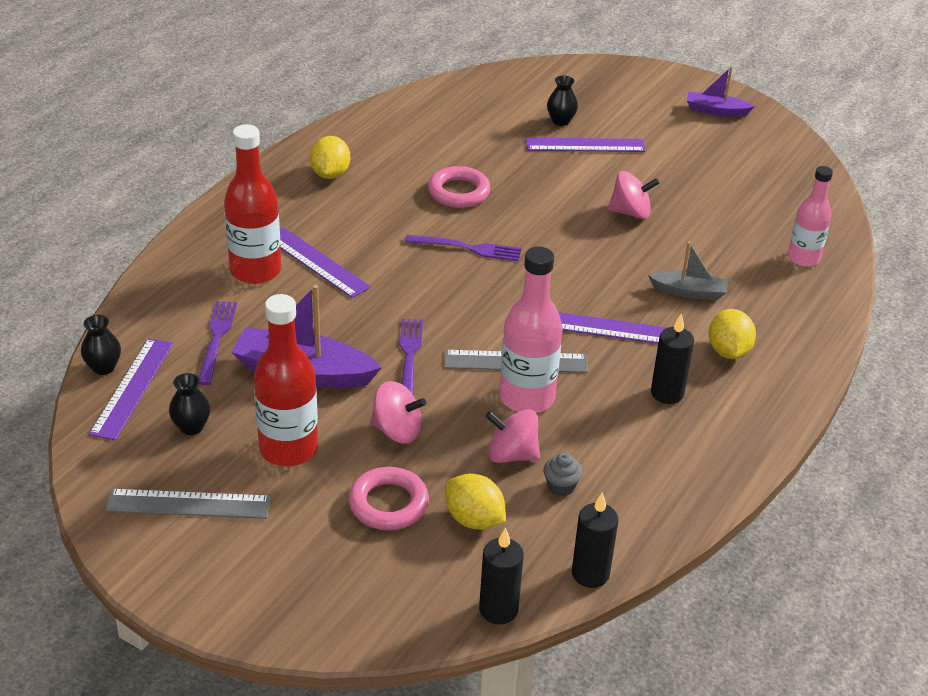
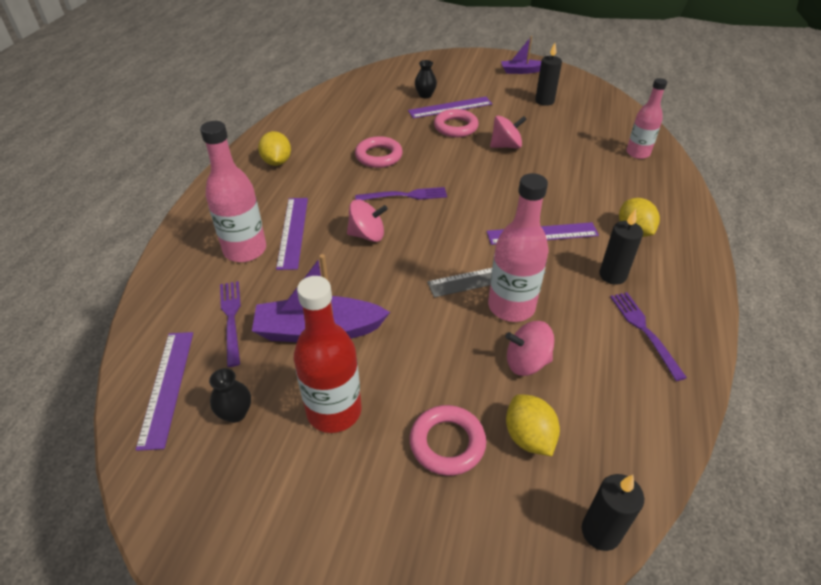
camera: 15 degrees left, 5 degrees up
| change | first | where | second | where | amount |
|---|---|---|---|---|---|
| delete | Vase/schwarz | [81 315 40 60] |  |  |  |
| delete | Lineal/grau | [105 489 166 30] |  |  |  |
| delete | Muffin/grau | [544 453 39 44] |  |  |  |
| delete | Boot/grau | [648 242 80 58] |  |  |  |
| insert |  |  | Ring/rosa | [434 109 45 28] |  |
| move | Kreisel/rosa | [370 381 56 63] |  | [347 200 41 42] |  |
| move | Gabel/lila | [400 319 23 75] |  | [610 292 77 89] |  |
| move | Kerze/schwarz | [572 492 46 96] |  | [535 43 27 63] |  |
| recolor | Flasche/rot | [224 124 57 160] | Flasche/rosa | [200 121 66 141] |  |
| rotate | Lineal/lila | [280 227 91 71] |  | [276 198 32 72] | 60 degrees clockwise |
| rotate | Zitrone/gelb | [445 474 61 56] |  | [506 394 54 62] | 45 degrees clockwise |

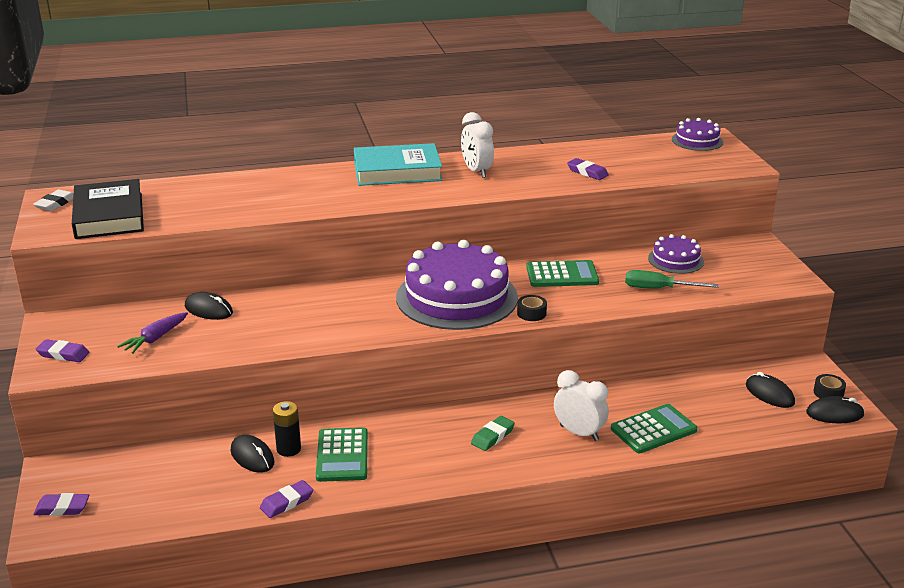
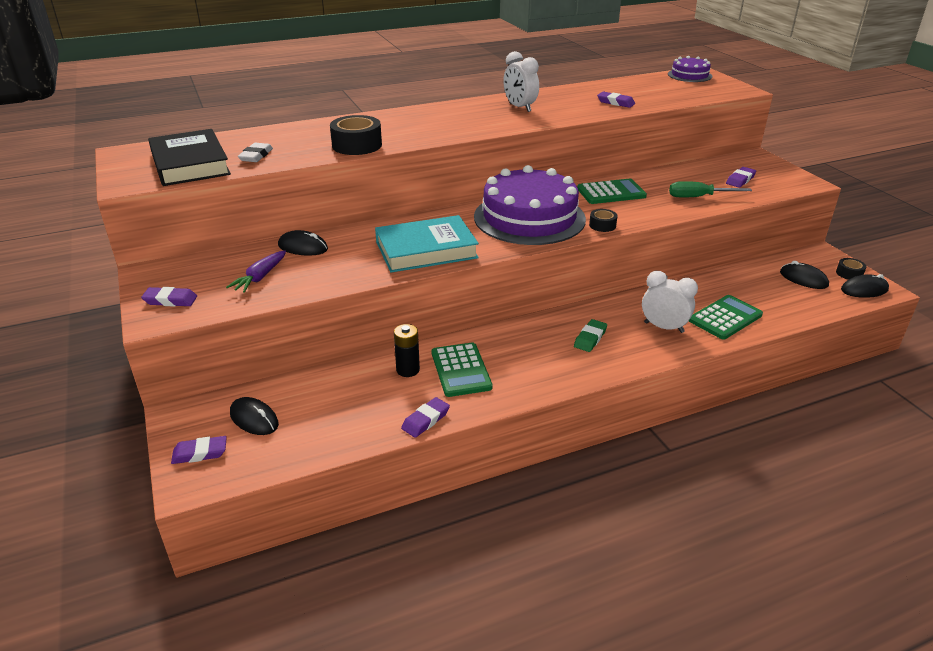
camera: 10 degrees left, 5 degrees up
| change | first | where | second | where | amount |
|---|---|---|---|---|---|
| delete | Kuchen/lila | [648 234 56 40] |  |  |  |
| insert |  |  | Klebeband/schwarz | [330 115 52 40] |  |
| insert |  |  | Radiergummi/lila | [726 167 30 21] |  |
| move | Radiergummi/weiß | [33 190 41 21] |  | [238 143 35 19] |  |
| move | Computermaus/schwarz | [231 435 43 38] |  | [230 397 49 38] |  |
| move | Buch/türkis | [354 143 88 43] |  | [375 215 104 58] |  |

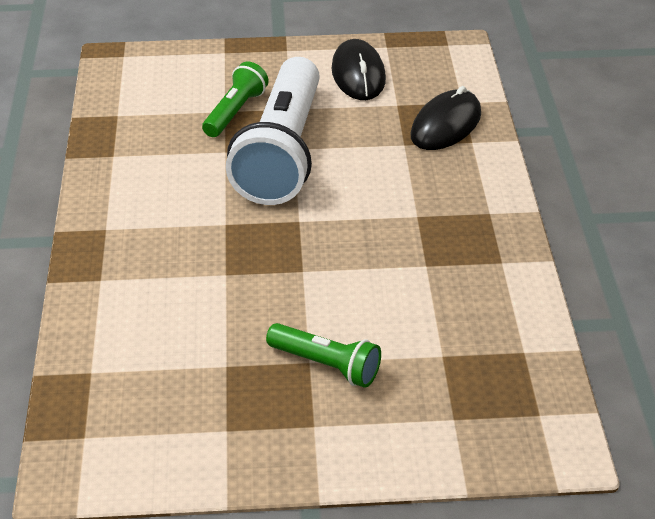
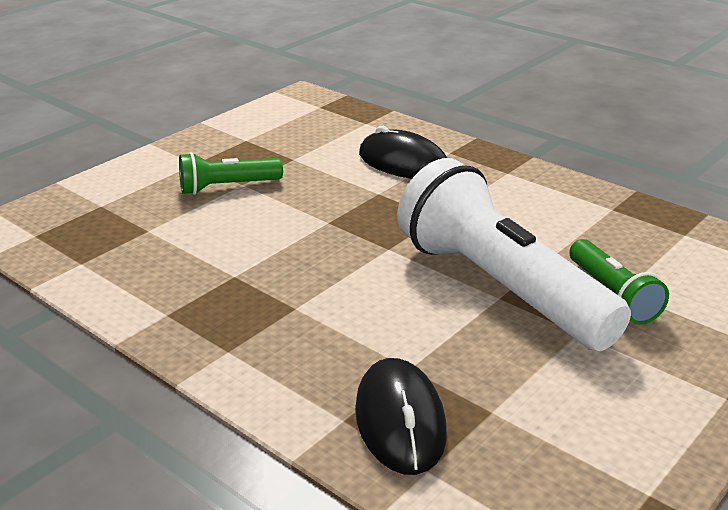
camera: 135 degrees right, 10 degrees down
| change | first | where | second | where | amount |
|---|---|---|---|---|---|
| move | Computermaus/schwarz | [332 39 54 61] |  | [359 126 88 53] |  |

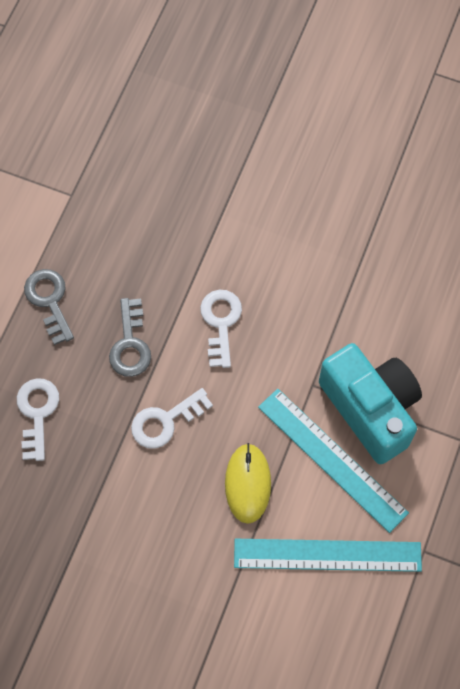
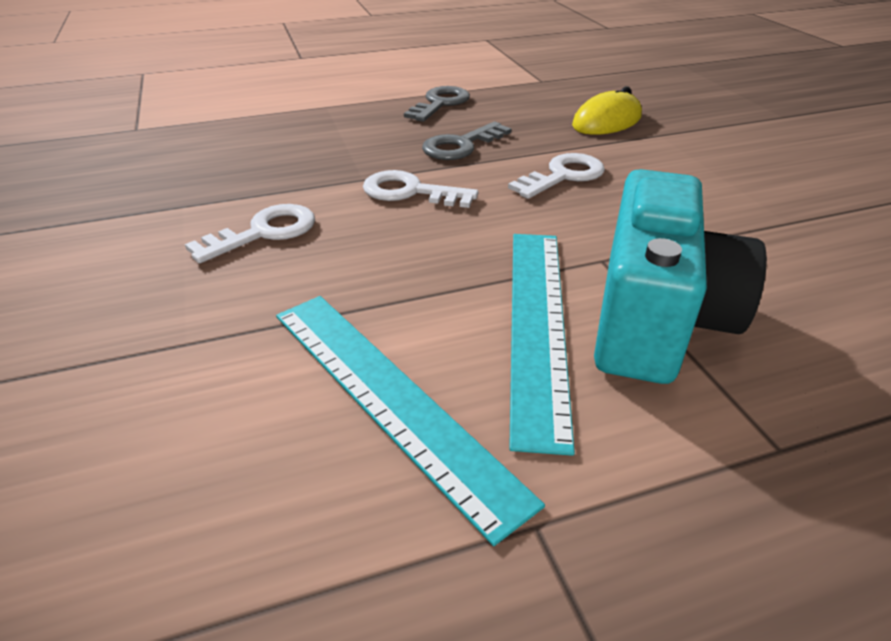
camera: 50 degrees right, 30 degrees down
| change | first | where | second | where | amount |
|---|---|---|---|---|---|
| move | Schlüssel/weiß | [17 378 42 83] |  | [185 204 130 59] |  |
| move | Computermaus/gelb | [225 443 46 81] |  | [572 86 70 49] |  |

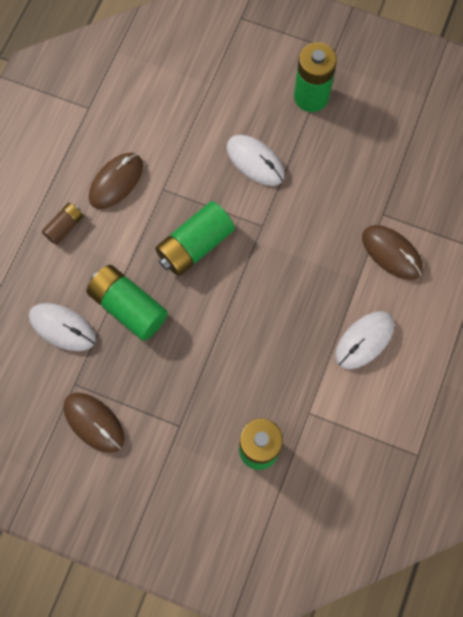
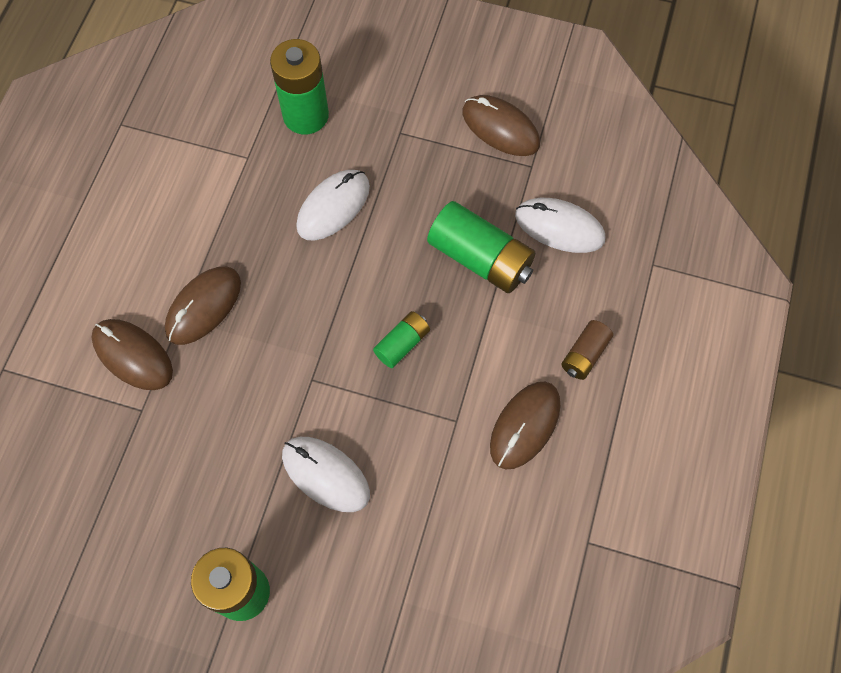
camera: 175 degrees right, 5 degrees down
| change | first | where | second | where | amount |
|---|---|---|---|---|---|
| insert |  |  | Computermaus/braun | [165 266 76 79] |  |
| move | Computermaus/weiß | [335 311 59 58] |  | [296 170 74 71] |  |
| resize | Batterie/grün | [155 201 80 75] |  | [373 311 57 57] | x0.54 |

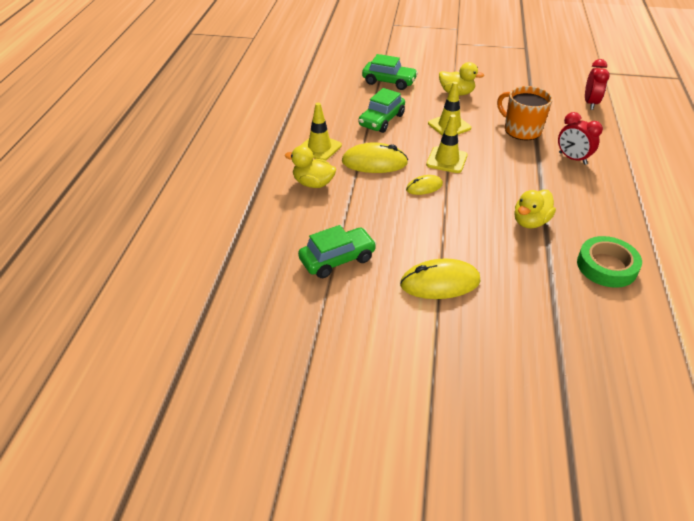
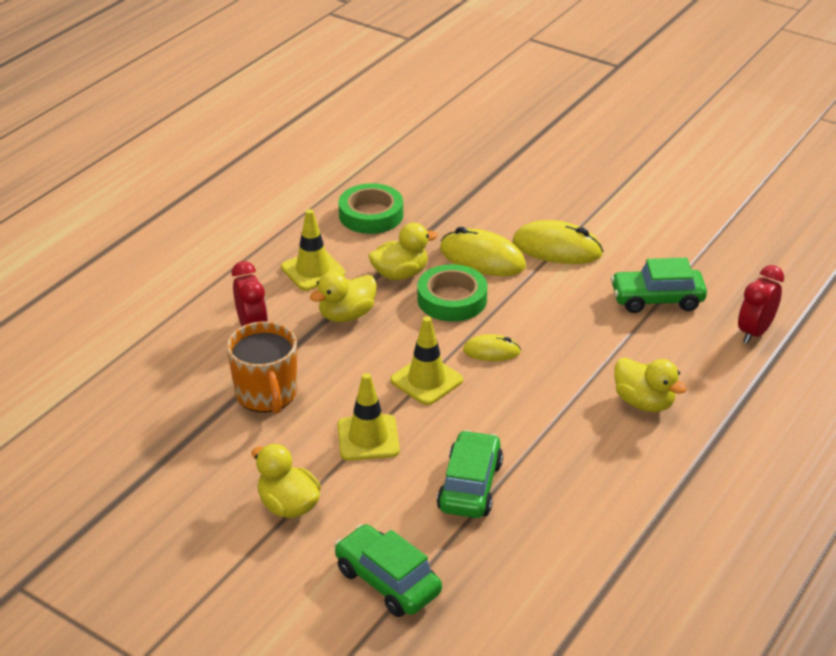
camera: 155 degrees left, 5 degrees down
| change | first | where | second | where | amount |
|---|---|---|---|---|---|
| insert |  |  | Ente/gelb | [310 272 67 50] |  |
| insert |  |  | Klebeband/grün | [417 264 70 57] |  |
| move | Leitkegel/gelb | [300 103 42 58] |  | [281 209 64 82] |  |
| move | Computermaus/gelb | [342 142 66 31] |  | [440 227 86 49] |  |
| move | Wecker/rot | [585 59 25 51] |  | [738 265 46 79] |  |
| rotate | Auto/grün | [359 88 46 45] |  | [437 430 66 88] | 45 degrees counterclockwise |

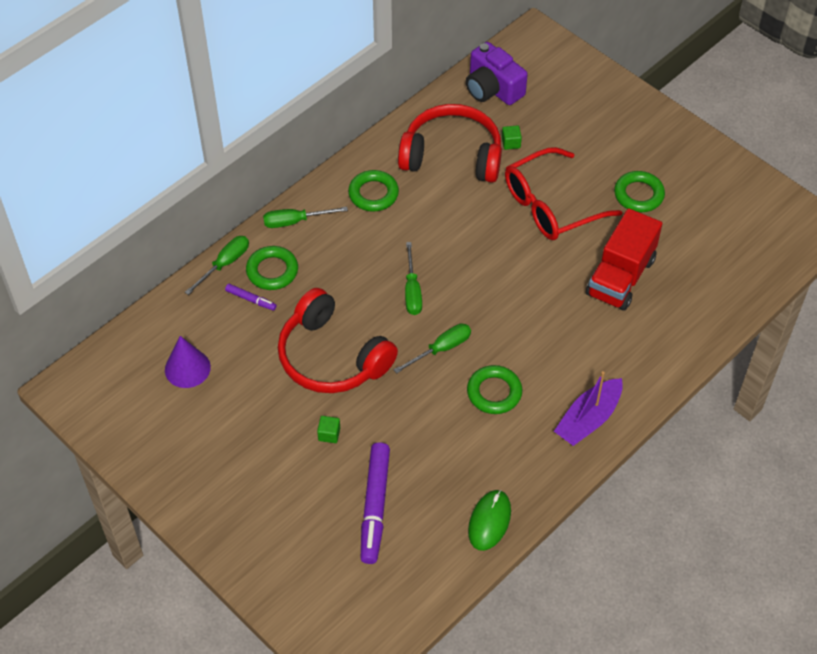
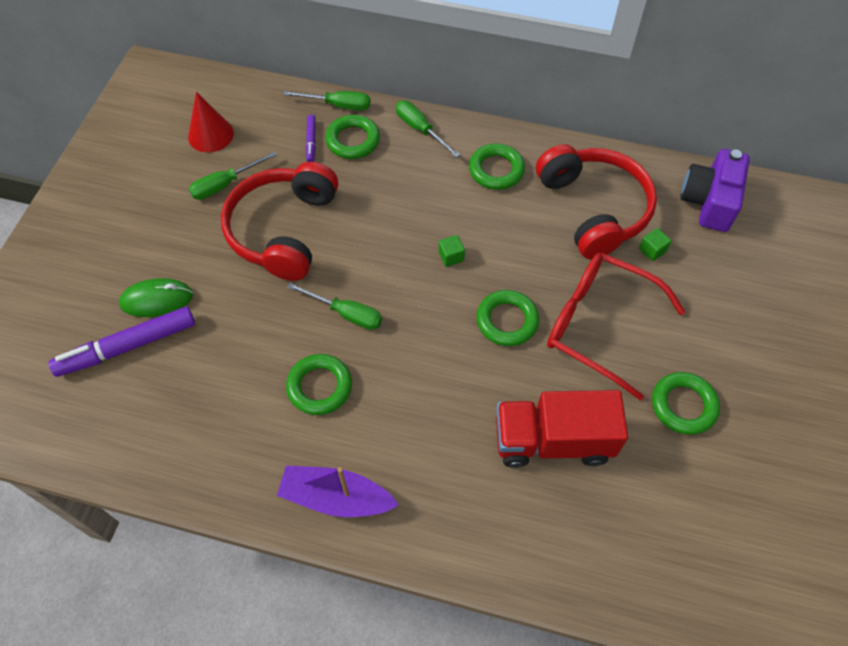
camera: 60 degrees right, 5 degrees up
| change | first | where | second | where | amount |
|---|---|---|---|---|---|
| insert |  |  | Ring/grün | [476 290 63 56] |  |
| move | Kubus/grün | [317 416 23 27] |  | [439 235 26 32] |  |
| move | Schraubenzieher/grün | [405 242 17 73] |  | [189 152 88 48] |  |
| move | Computermaus/grün | [468 490 43 61] |  | [119 278 74 39] |  |
| recolor | Kegel/lila | [165 336 46 52] | Kegel/rot | [188 92 46 61] |  |

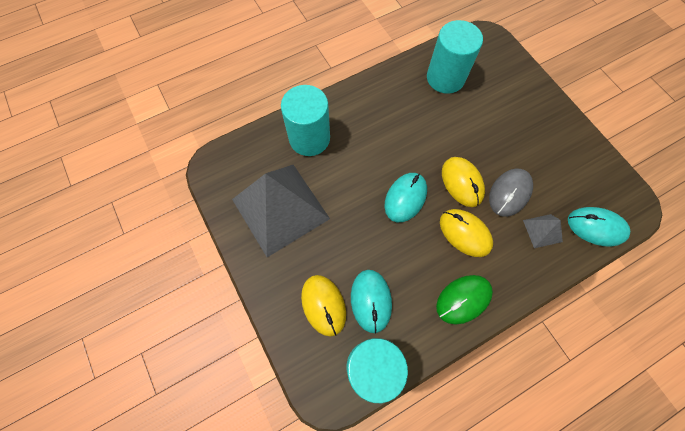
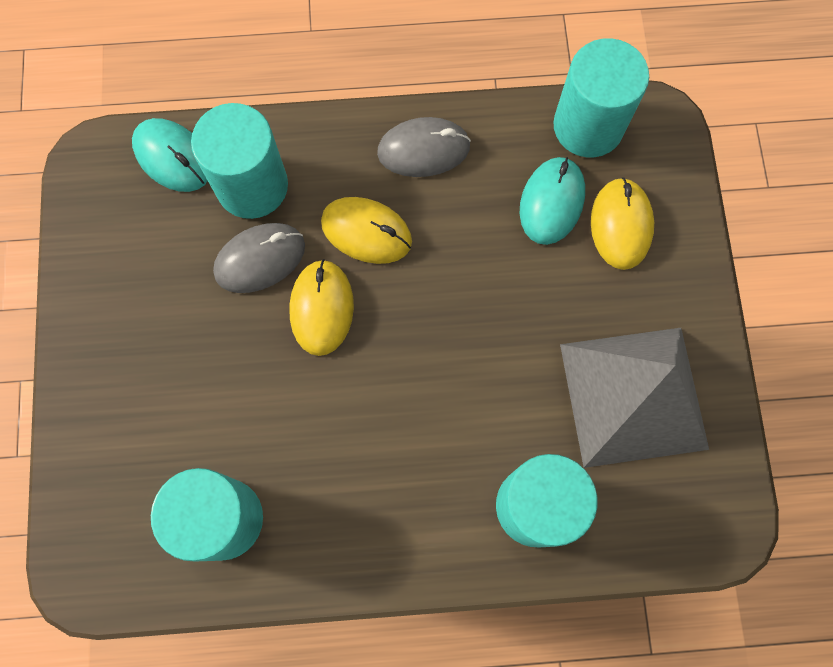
camera: 155 degrees left, 5 degrees up
| change | first | where | second | where | amount |
|---|---|---|---|---|---|
| delete | Computermaus/türkis | [384 173 43 49] |  |  |  |
| replace | Pyramide/grau | [523 214 40 34] | Vollzylinder/türkis | [191 103 97 116] |  |
| recolor | Computermaus/grün | [436 275 57 49] | Computermaus/grau | [377 117 94 60] |  |
| rotate | Computermaus/gelb | [440 209 53 48] |  | [321 197 91 67] | 45 degrees counterclockwise |

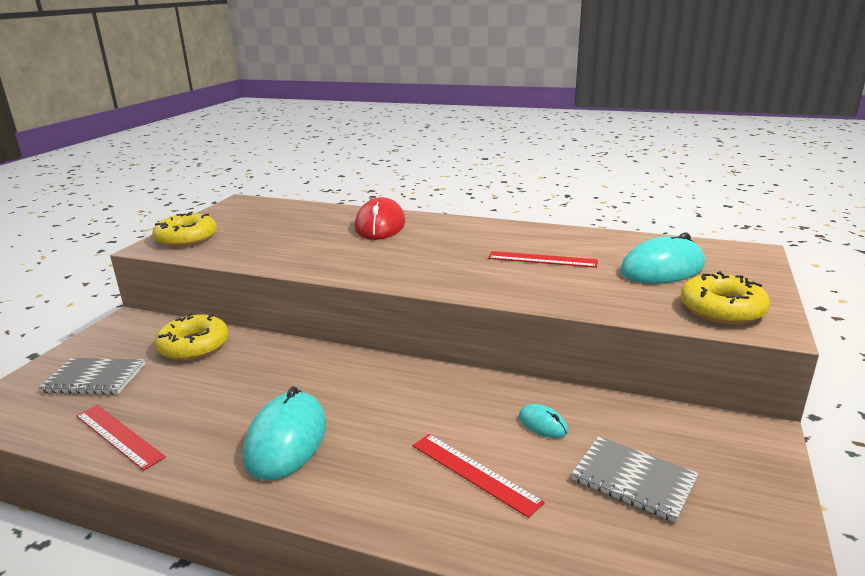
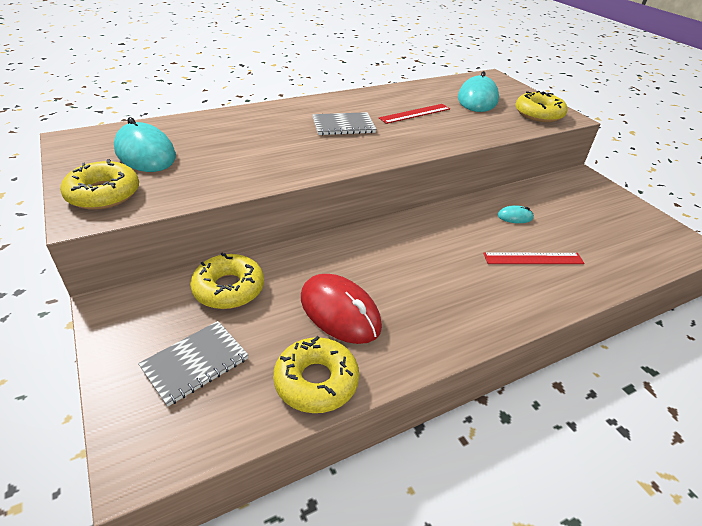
camera: 50 degrees left, 15 degrees up
| change | first | where | second | where | amount |
|---|---|---|---|---|---|
| move | Computermaus/türkis | [243 386 83 94] |  | [114 117 62 55] |  |
| move | Computermaus/rot | [355 197 50 43] |  | [301 274 81 70] |  |
| move | Notizbuch/grau | [571 436 128 87] |  | [312 112 64 23] |  |
| replace | Lineal/rot | [76 405 90 66] | Donut/gelb | [273 336 86 77] |  |

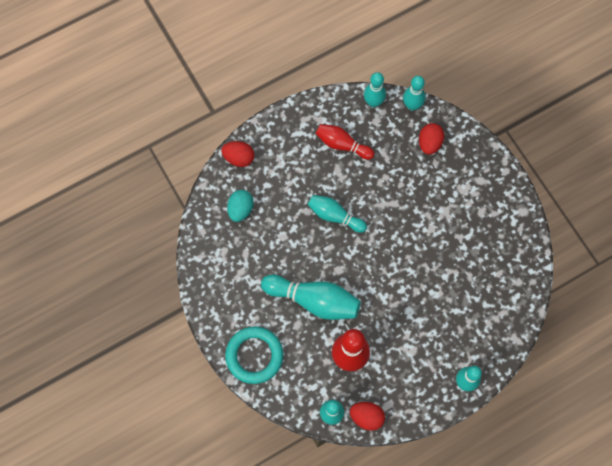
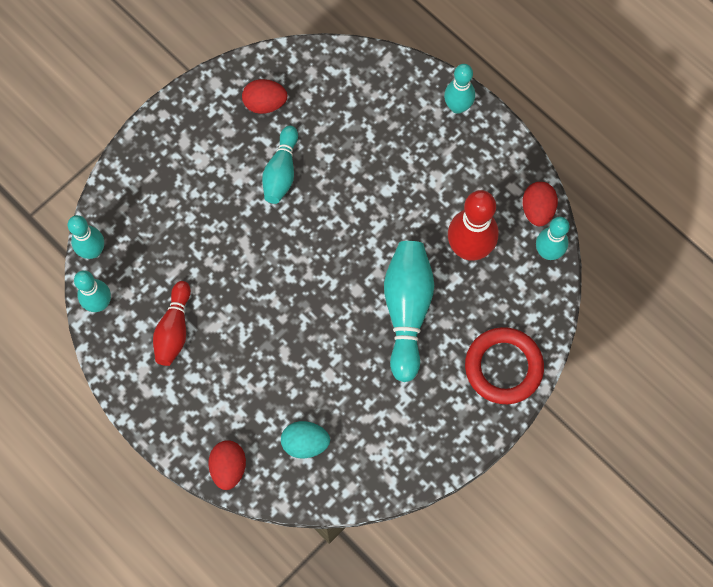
camera: 105 degrees left, 0 degrees up
| change | first | where | second | where | amount |
|---|---|---|---|---|---|
| move | Bowlingkegel/türkis | [308 195 59 38] |  | [262 126 36 78] |  |
| move | Ei/rot | [419 123 25 32] |  | [242 79 45 35] |  |
| recolor | Ring/türkis | [225 326 58 58] | Ring/rot | [465 327 79 77] |  |

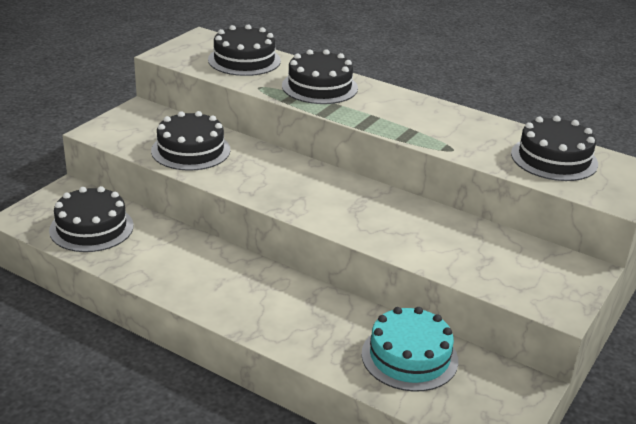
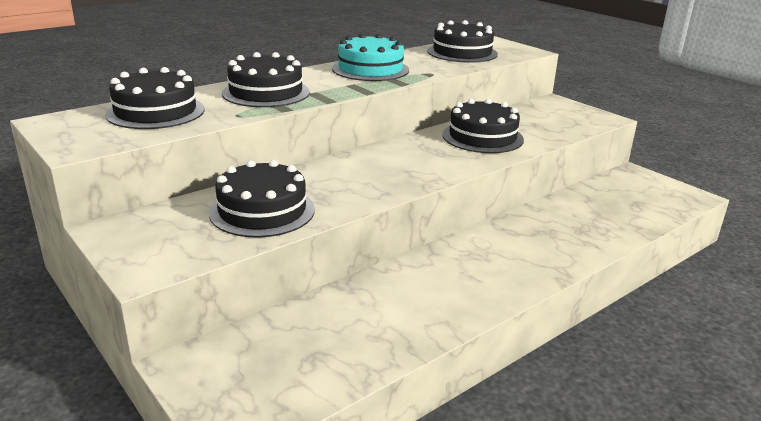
camera: 70 degrees left, 5 degrees down
| change | first | where | second | where | amount |
|---|---|---|---|---|---|
| move | Kuchen/schwarz | [49 186 85 66] |  | [442 99 82 54] |  |
| move | Kuchen/türkis | [361 307 97 85] |  | [332 33 77 48] |  |

